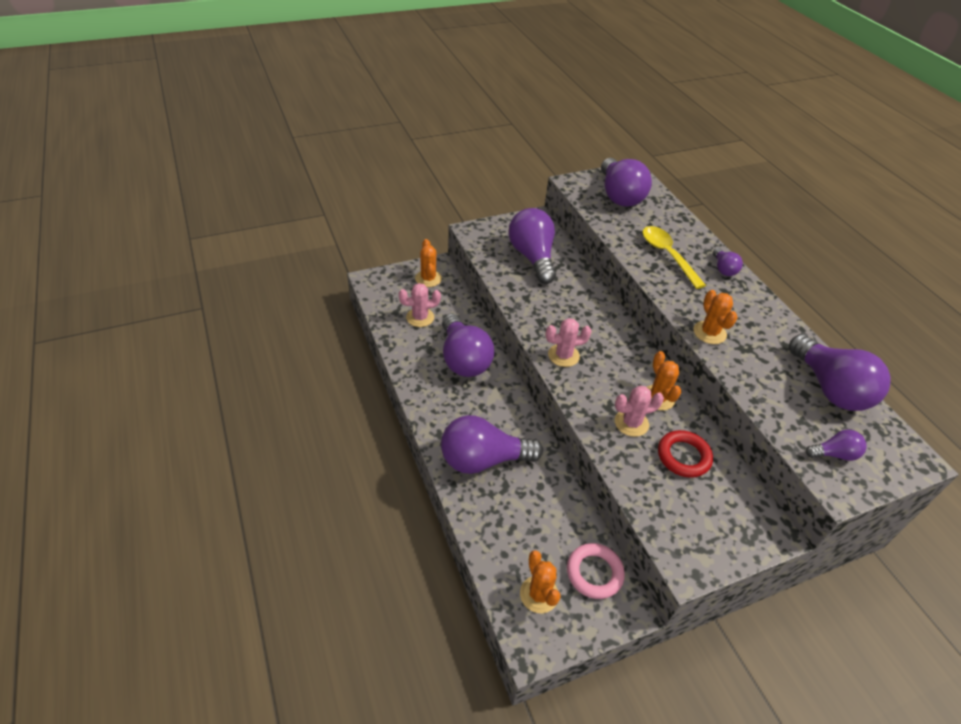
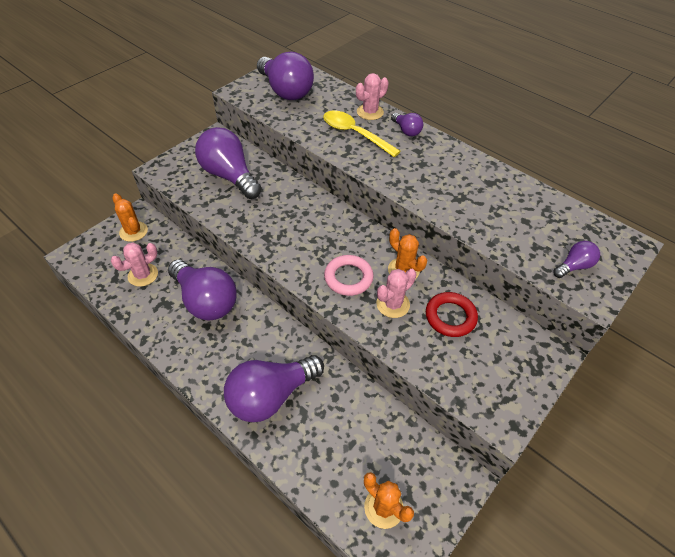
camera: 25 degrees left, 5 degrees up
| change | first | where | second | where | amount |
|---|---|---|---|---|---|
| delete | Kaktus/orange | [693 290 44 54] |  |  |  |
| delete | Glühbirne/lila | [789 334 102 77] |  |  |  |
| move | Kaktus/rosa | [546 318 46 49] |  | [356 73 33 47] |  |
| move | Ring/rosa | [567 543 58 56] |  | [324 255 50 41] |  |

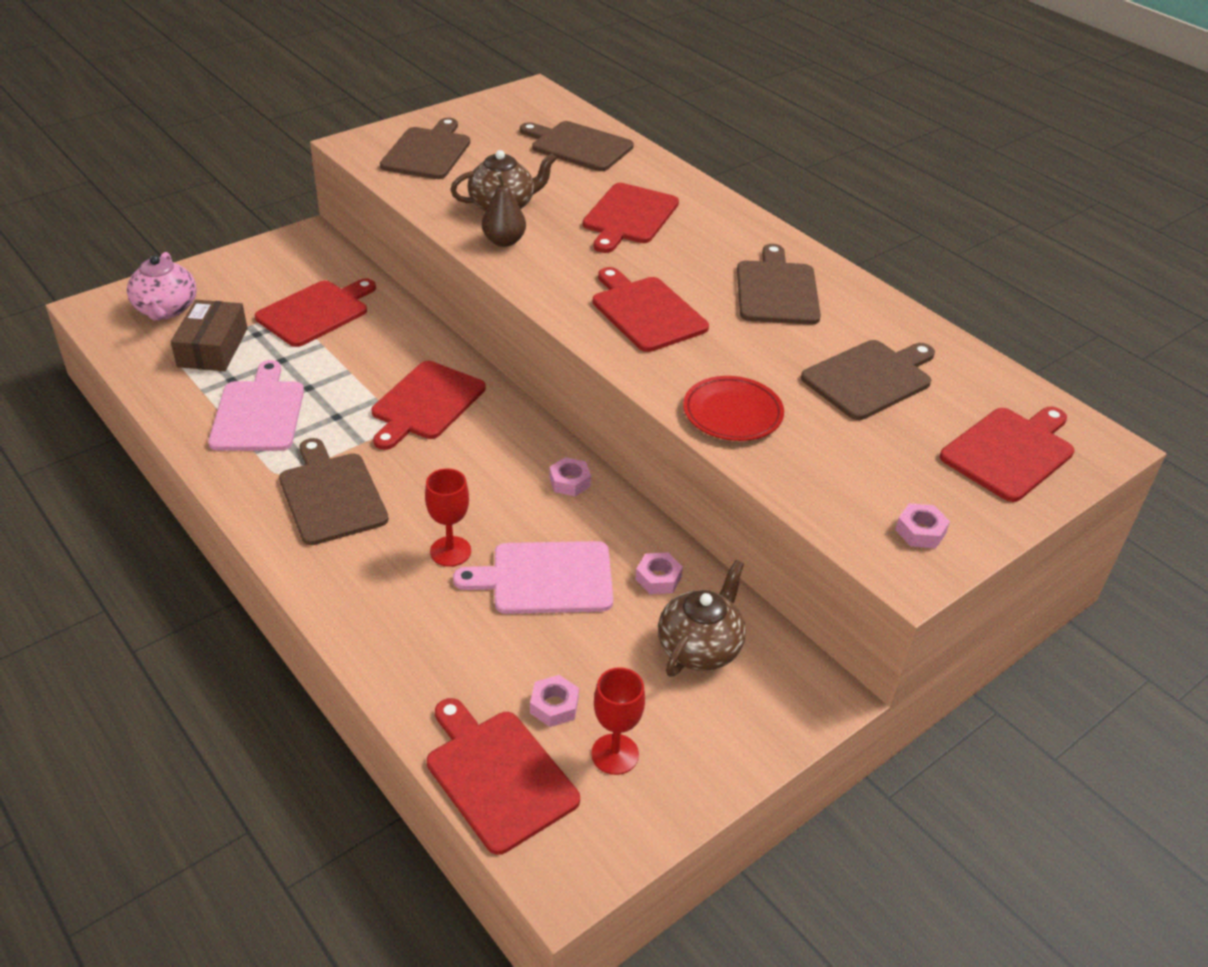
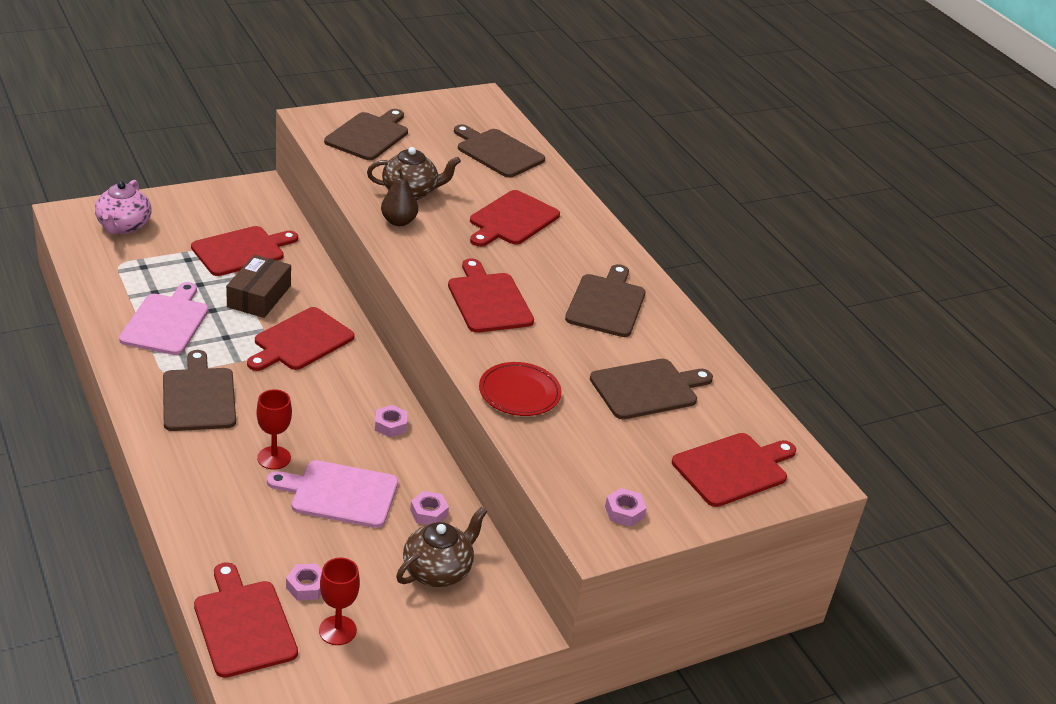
camera: 10 degrees right, 5 degrees down
| change | first | where | second | where | amount |
|---|---|---|---|---|---|
| move | Schachtel/braun | [171 300 76 71] |  | [226 254 65 64] |  |

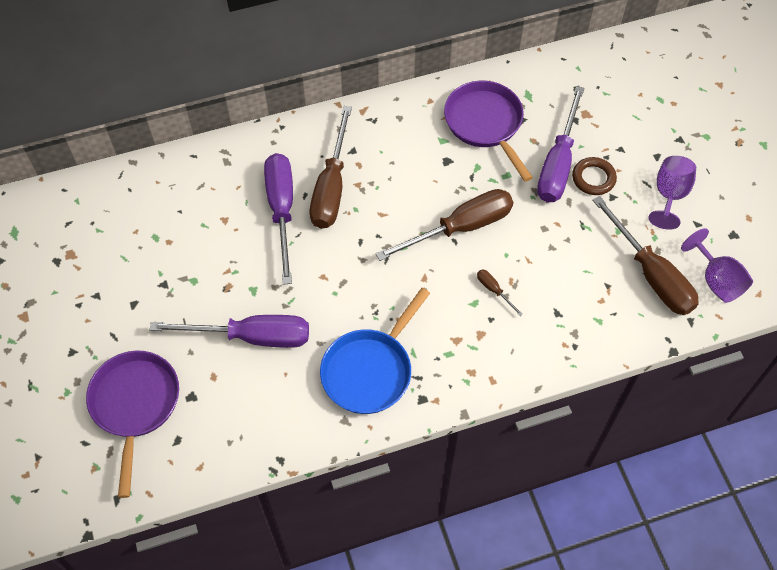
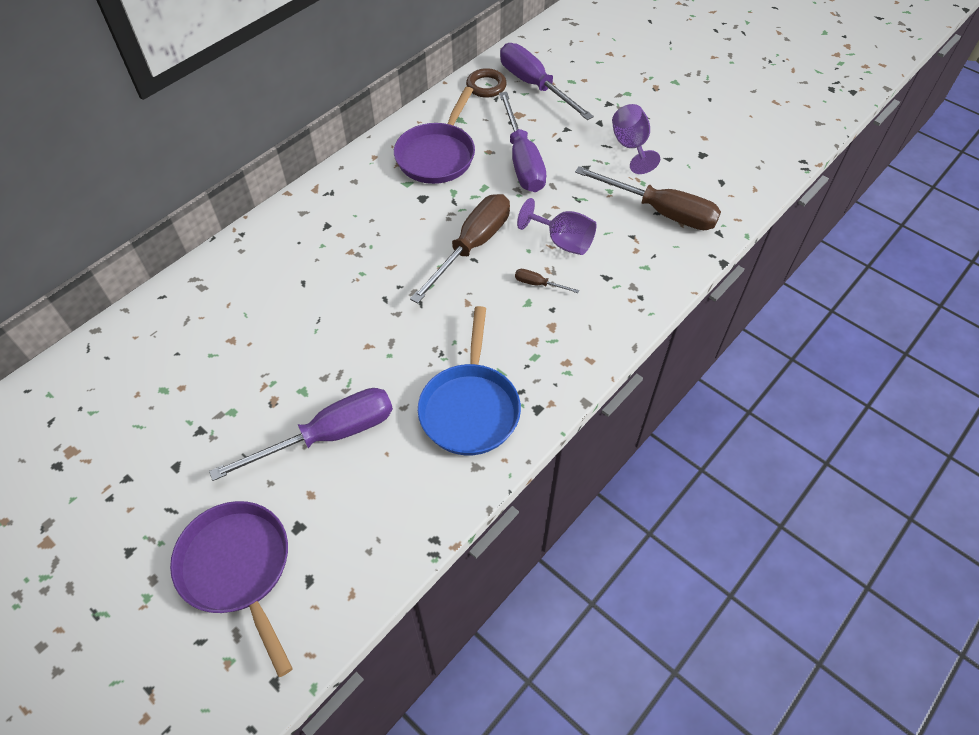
camera: 30 degrees left, 5 degrees down
| change | first | where | second | where | amount |
|---|---|---|---|---|---|
| delete | Schraubenzieher/braun | [310 106 42 123] |  |  |  |
| move | Schraubenzieher/lila | [264 153 29 132] |  | [500 43 94 77] |  |
| move | Ring/braun | [572 157 45 38] |  | [466 68 41 30] |  |
| move | Kelch/lila | [681 228 72 75] |  | [517 198 80 57] |  |
| rotate | Pfanne/lila | [444 81 89 101] |  | [394 87 81 97] | 105 degrees counterclockwise |

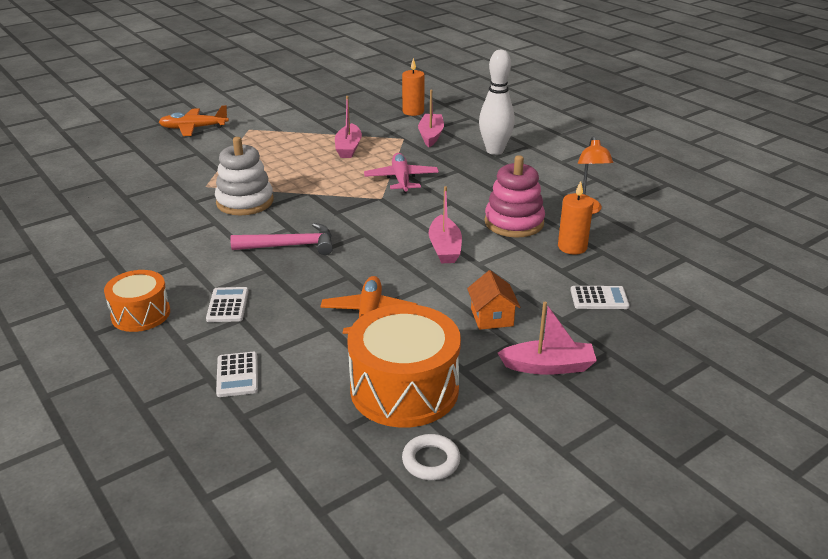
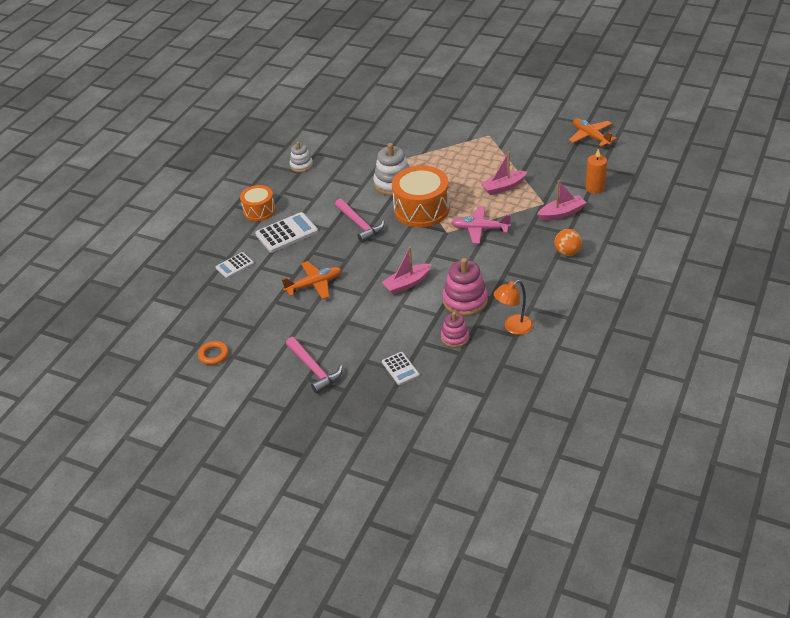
camera: 65 degrees right, 10 degrees up
| change | first | where | second | where | amount |
|---|---|---|---|---|---|
| delete | Haus/orange | [467 270 53 60] |  |  |  |
| insert |  |  | Stapelspielzeug/weiß | [290 142 23 30] |  |
| move | Flugzeug/orange | [159 105 70 31] |  | [569 118 48 29] |  |
| move | Trommel/orange | [347 304 114 124] |  | [392 166 57 61] |  |
| replace | Bowlingkegel/weiß | [479 50 36 105] | Ball/orange | [555 229 27 27] |  |
| replace | Boot/rosa | [498 302 99 73] | Hammer/rosa | [286 337 57 57] |  |
| replace | Kerze/orange | [558 181 36 73] | Stapelspielzeug/rosa | [441 312 28 36] |  |
| recolor | Ring/weiß | [402 434 58 46] | Ring/orange | [198 341 31 24] |  |
| rotate | Flugzeug/rosa | [364 153 75 41] |  | [451 206 60 38] | 135 degrees counterclockwise |
| resize | Taschenrechner/weiß | [206 287 43 35] |  | [255 212 63 41] | x1.70 |

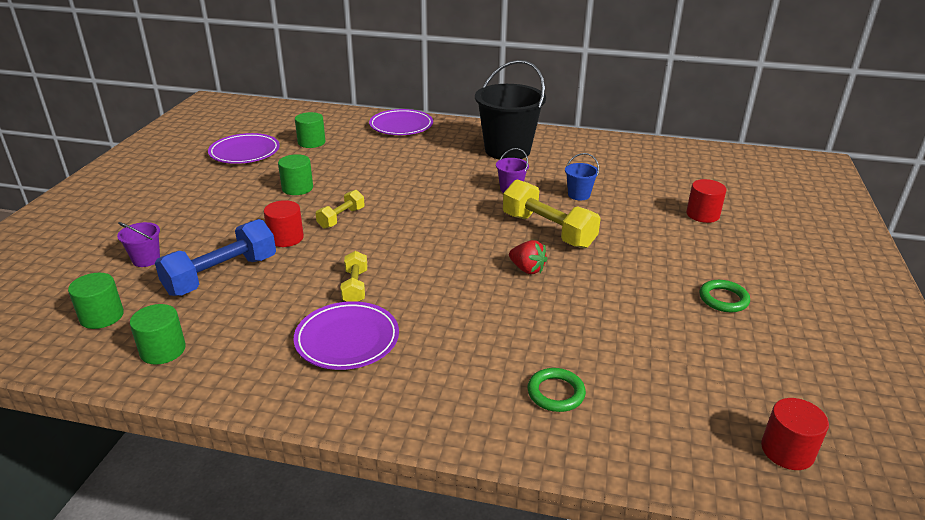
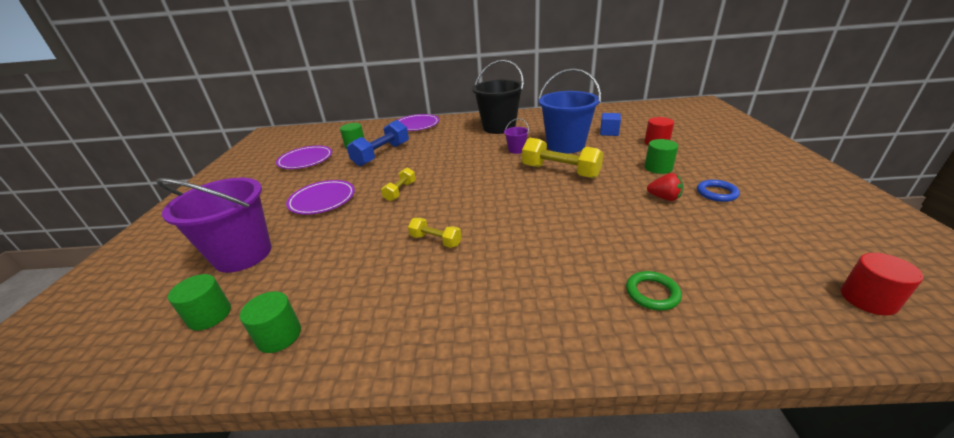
camera: 10 degrees left, 0 degrees up
| change | first | where | second | where | amount |
|---|---|---|---|---|---|
| delete | Vollzylinder/rot | [264 200 40 47] |  |  |  |
| insert |  |  | Kubus/blau | [600 113 21 23] |  |
| move | Hantel/blau | [155 219 121 77] |  | [347 120 62 46] |  |
| move | Vollzylinder/grün | [278 154 35 41] |  | [645 139 33 35] |  |
| move | Teller/lila | [294 301 105 69] |  | [286 180 69 35] |  |
| move | Erdbeere/rot | [509 240 39 34] |  | [647 173 36 28] |  |
| recolor | Ring/grün | [700 280 50 32] | Ring/blau | [697 180 43 22] |  |
| rotate | Hantel/gelb | [340 251 27 51] |  | [408 218 54 30] | 45 degrees counterclockwise |
| resize | Eimer/lila | [117 222 43 45] |  | [156 178 115 95] | x2.32 |
| resize | Eimer/blau | [565 153 34 47] |  | [538 68 63 85] | x2.32 |

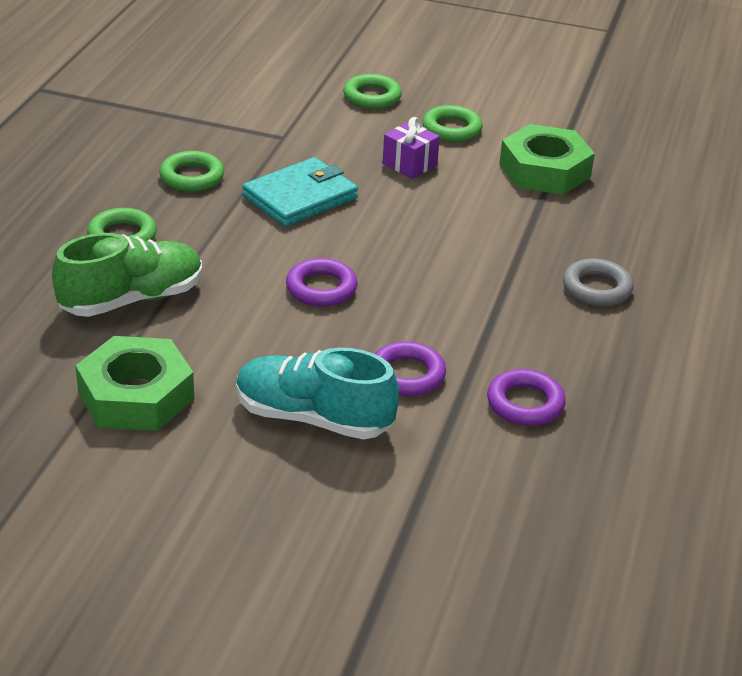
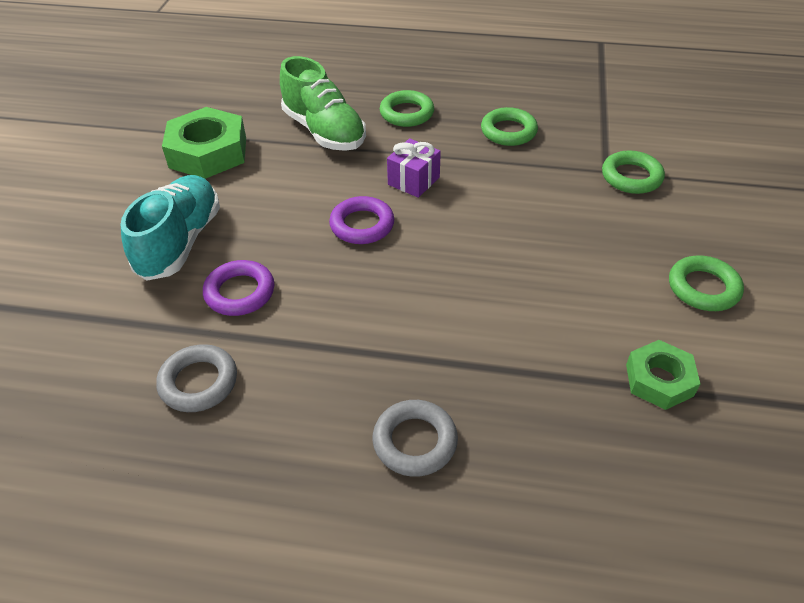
camera: 85 degrees right, 10 degrees up
| change | first | where | second | where | amount |
|---|---|---|---|---|---|
| delete | Geldbörse/türkis | [242 157 116 70] |  |  |  |
| move | Ring/grün | [343 74 59 35] |  | [602 150 63 44] |  |
| move | Geschenk/lila | [383 117 57 62] |  | [387 138 54 60] |  |
| recolor | Ring/lila | [487 369 79 57] | Ring/grau | [156 344 81 68] |  |
| resize | Sechskantmutter/grün | [499 124 96 71] |  | [626 340 74 70] | x0.60 |

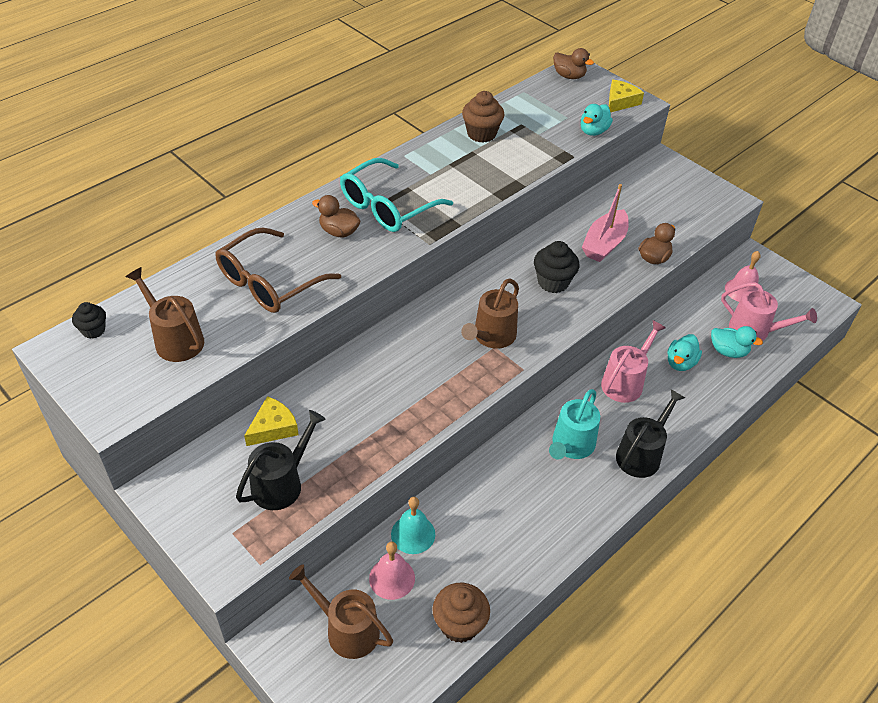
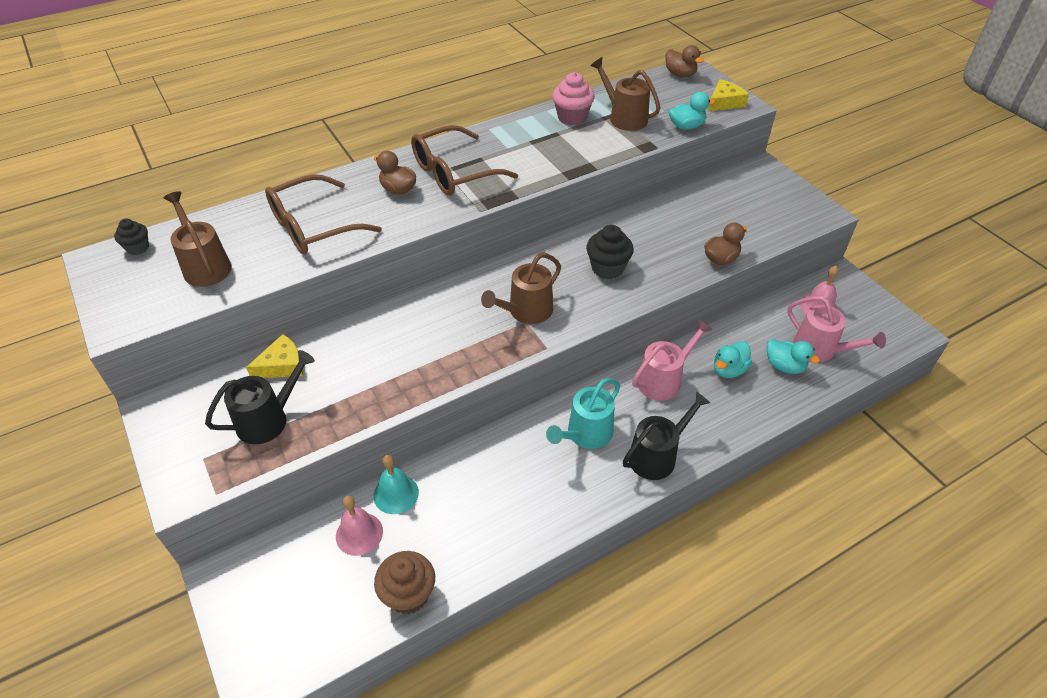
camera: 15 degrees right, 0 degrees up
| change | first | where | second | where | amount |
|---|---|---|---|---|---|
| delete | Boot/rosa | [582 184 47 78] |  |  |  |
| move | Gießkanne/braun | [289 564 104 95] |  | [590 57 70 74] |  |
| recolor | Brille/türkis | [340 158 113 74] | Brille/braun | [411 125 107 71] |  |
| recolor | Muffin/braun | [462 91 43 52] | Muffin/rosa | [552 72 43 53] |  |
| rotate | Ente/türkis | [581 104 32 32] |  | [669 92 46 38] | 150 degrees counterclockwise |

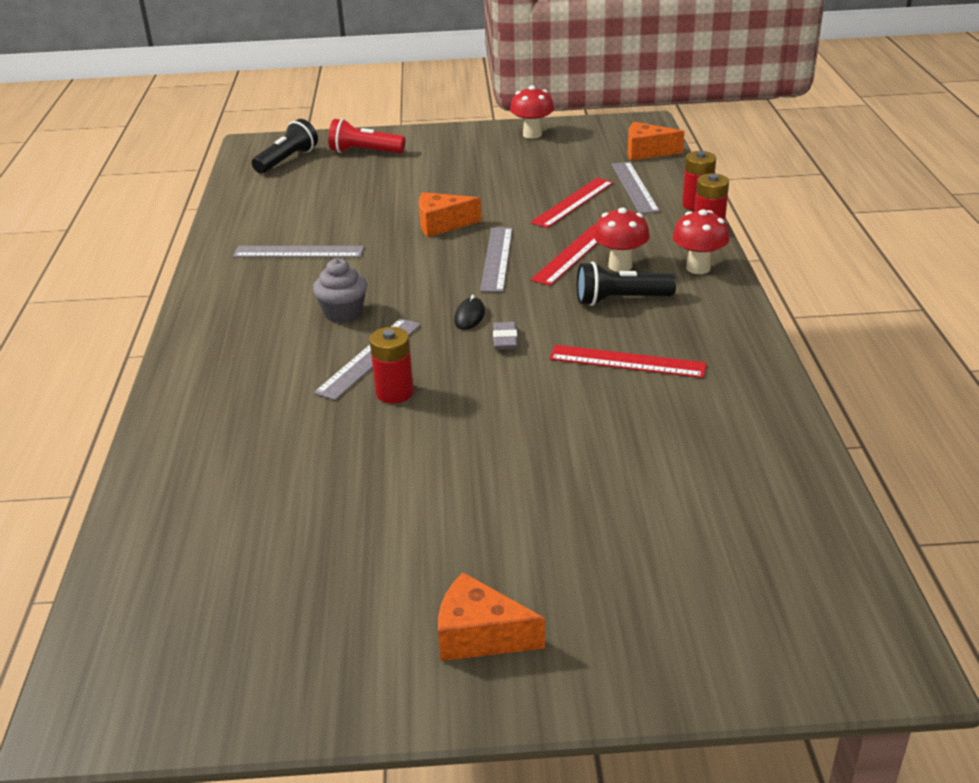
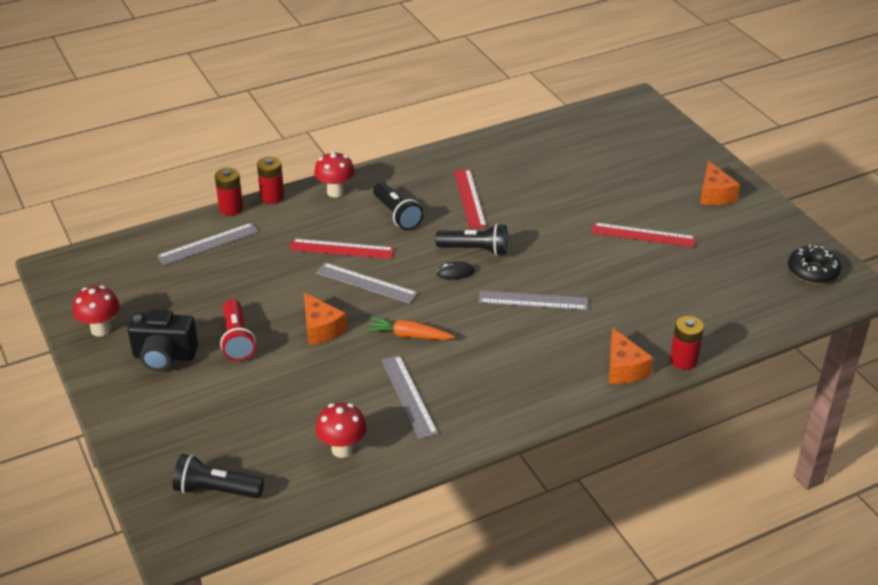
camera: 115 degrees left, 5 degrees up
| change | first | where | second | where | amount |
|---|---|---|---|---|---|
| delete | Muffin/grau | [313 258 54 65] |  |  |  |
| insert |  |  | Kamera/schwarz | [128 310 70 61] |  |
| insert |  |  | Karotte/orange | [366 317 89 23] |  |
| insert |  |  | Donut/schwarz | [788 245 53 39] |  |
| move | Taschenlampe/rot | [328 119 77 34] |  | [220 299 36 62] |  |
| move | Batterie/rot | [369 327 45 77] |  | [670 316 34 54] |  |
| move | Lineal/rot | [530 178 83 50] |  | [592 222 104 25] |  |
| move | Pilz/rot | [594 208 56 64] |  | [316 403 51 55] |  |
| move | Käse/orange | [628 122 57 39] |  | [609 328 44 56] |  |
| replace | Radiergummi/grau | [493 322 24 28] | Taschenlampe/schwarz | [436 223 71 33] |  |
| rotate | Lineal/grau | [480 228 33 64] |  | [316 263 102 41] | 45 degrees clockwise |

